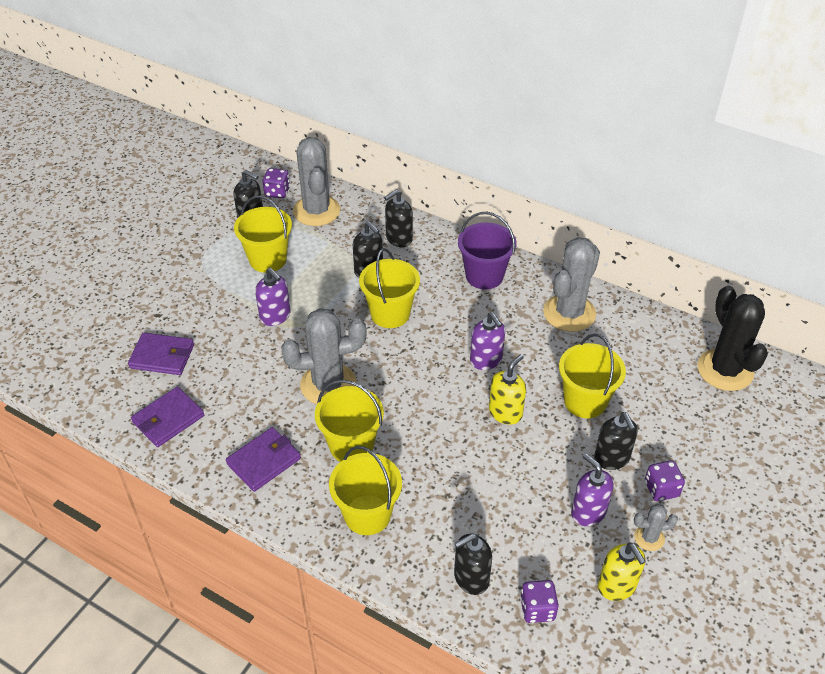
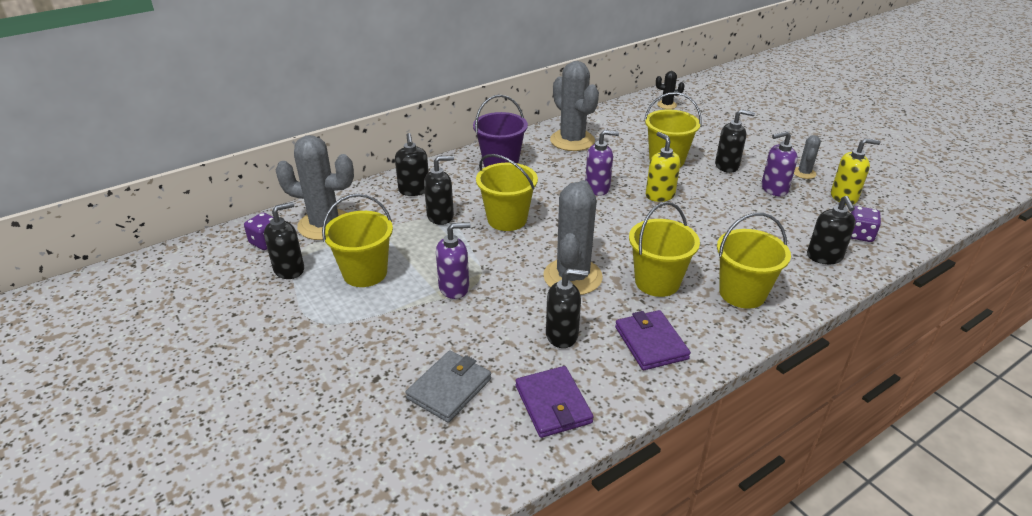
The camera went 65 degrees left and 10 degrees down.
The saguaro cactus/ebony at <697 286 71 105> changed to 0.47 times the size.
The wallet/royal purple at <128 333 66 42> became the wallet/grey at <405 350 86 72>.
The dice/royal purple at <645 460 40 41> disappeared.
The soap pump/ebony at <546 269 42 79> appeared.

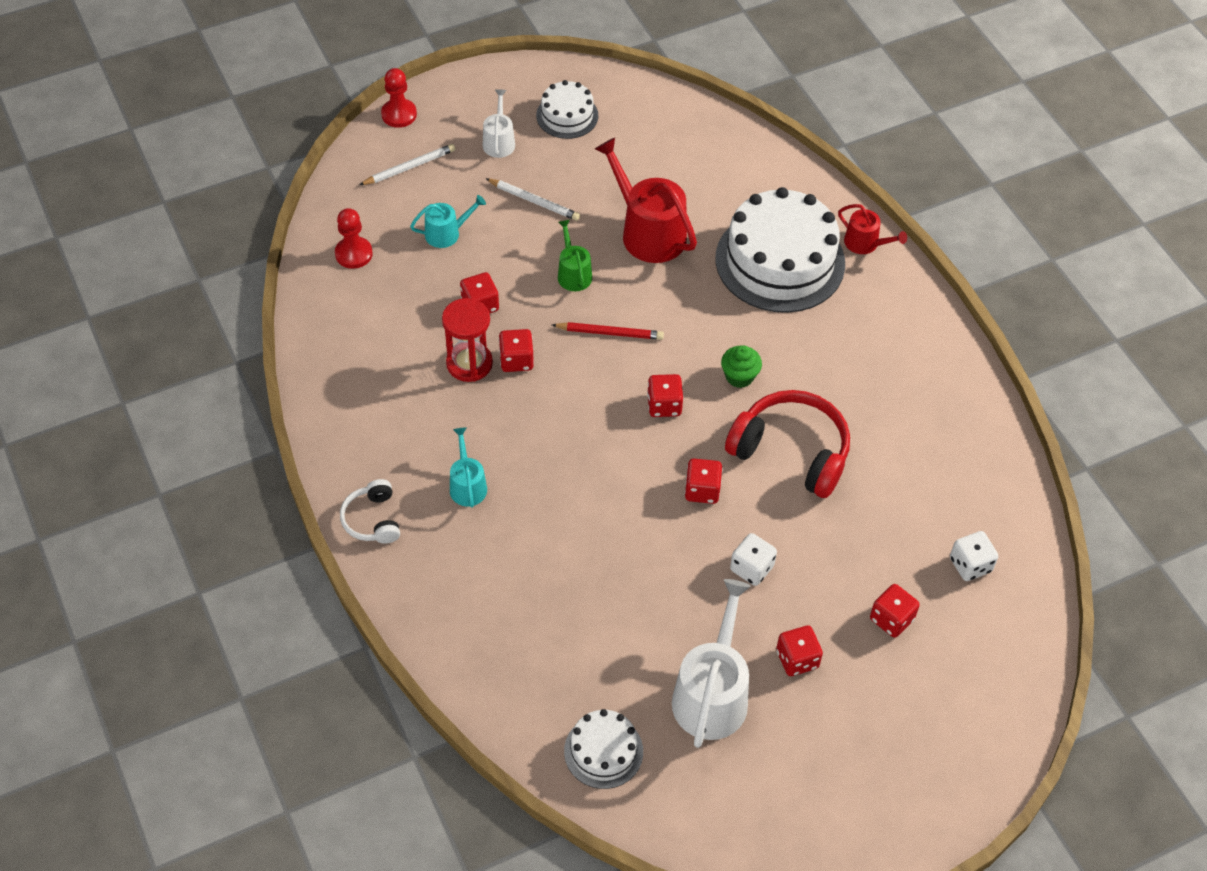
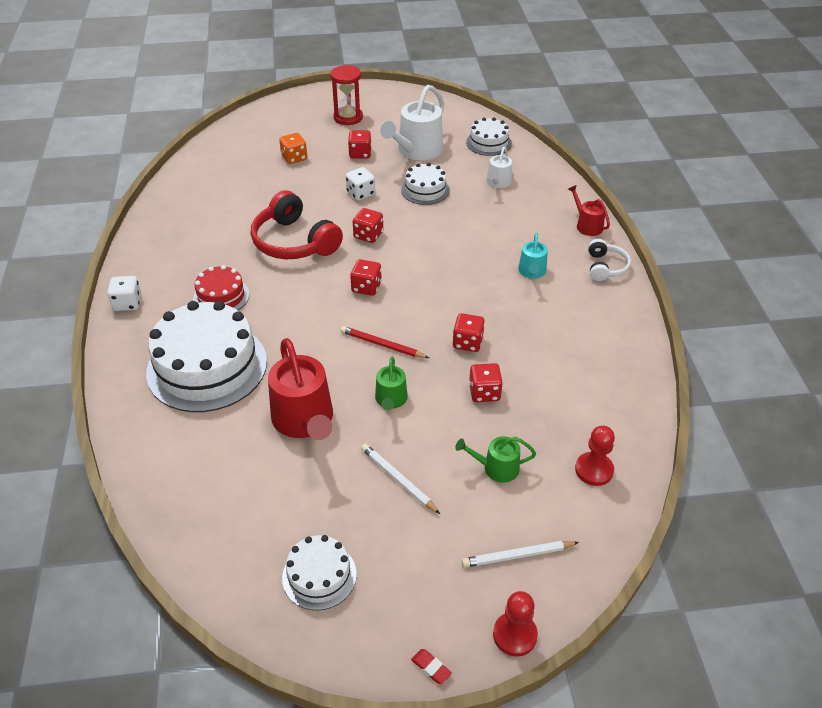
The camera went 160 degrees left and 10 degrees down.
The watering pot/pure white moved from <483 89 32 69> to <487 147 25 41>.
The watering pot/turquoise at <410 195 76 53> became the watering pot/leaf-green at <455 436 81 47>.
The watering pot/scarlet moved from <838 204 69 50> to <568 185 42 51>.
The hourglass/scarlet moved from <442 298 51 84> to <330 65 33 60>.
The fairy cake/leaf-green at <721 345 41 43> disappeared.
The dice/pure white moved from <950 531 49 50> to <107 276 35 35>.
The dice/scarlet at <870 584 50 54> became the dice/orange-coloured at <279 133 28 31>.
The gateau/pure white at <401 163 49 42> appeared.
The gateau/scarlet at <193 265 56 45> appeared.
The pencil eraser/scarlet at <411 649 41 35> appeared.

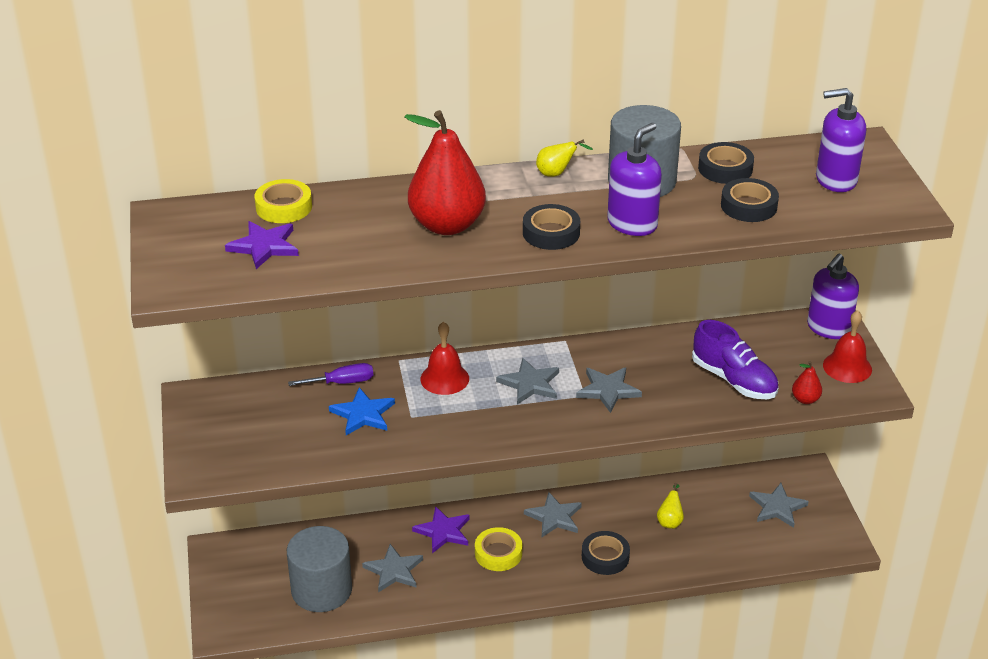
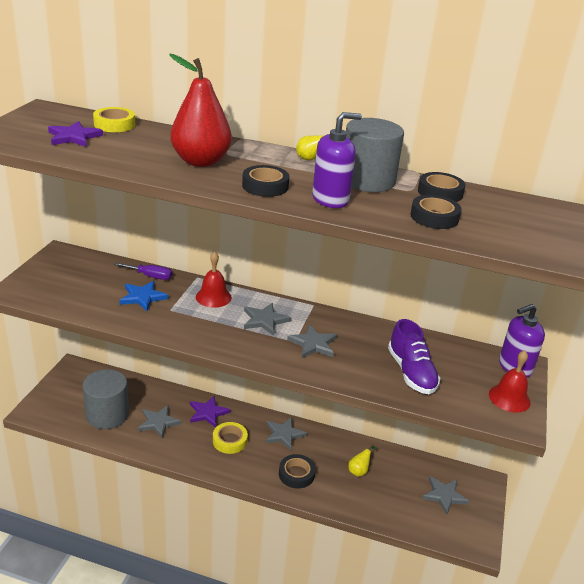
The camera went 25 degrees right and 5 degrees down.
The soap pump/royal purple at <816 88 50 104> disappeared.
The pear/scarlet at <792 361 30 43> disappeared.

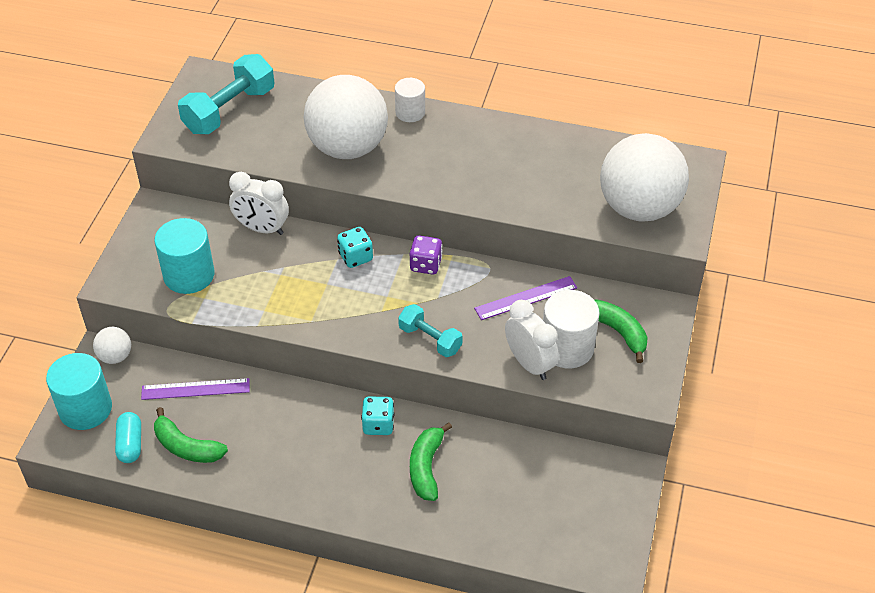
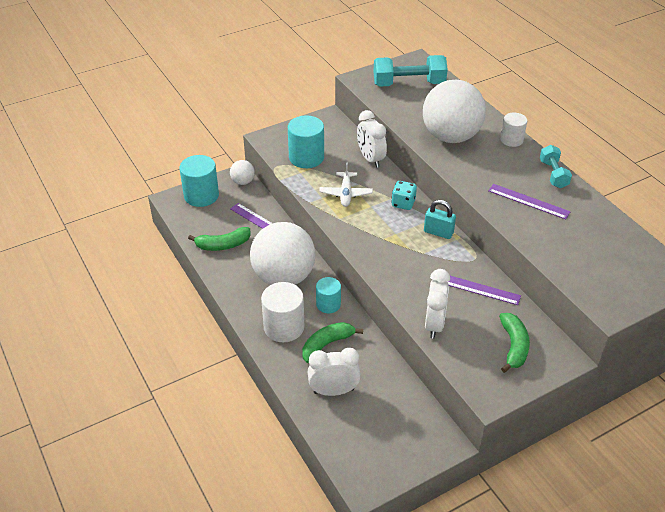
The camera went 45 degrees right and 5 degrees down.
The ball/pure white moved from <600 133 89 89> to <250 222 66 63>.
The dice/royal purple at <410 235 32 40> was replaced by the lock/turquoise at <424 200 32 39>.
The cylinder shape/pure white moved from <543 290 57 78> to <261 282 43 60>.
The dumbbell/turquoise moved from <398 304 65 53> to <540 145 32 43>.
The dice/turquoise at <361 396 33 39> was replaced by the cylinder shape/turquoise at <316 277 25 36>.
The banana/leaf-green at <154 407 74 56> turned 90 degrees counterclockwise.
The capsule/turquoise at <115 412 26 51> disappeared.
The aeroplane/pure white at <319 162 54 45> appeared.
The ruler/royal purple at <488 184 83 35> appeared.
The clock/pure white at <308 348 53 48> appeared.

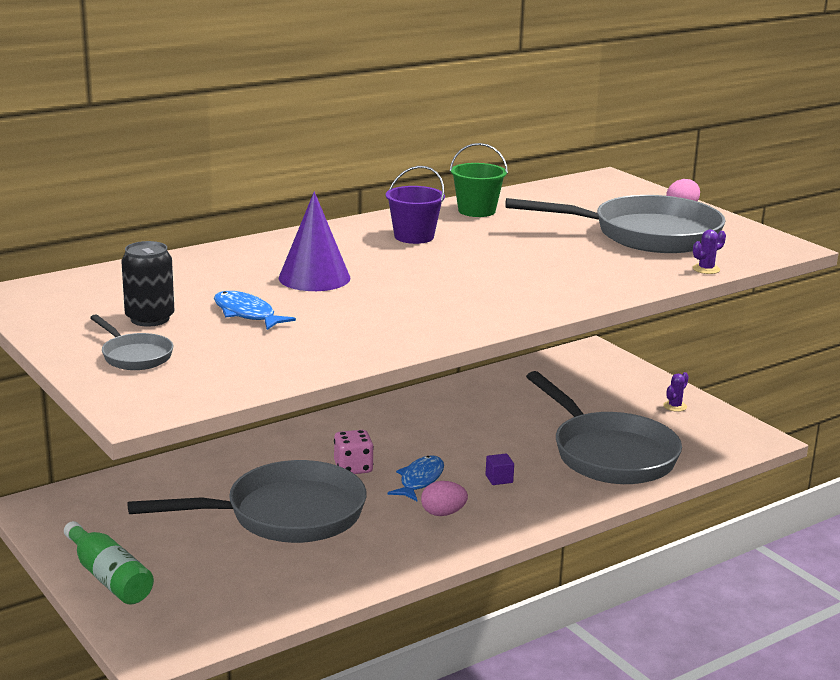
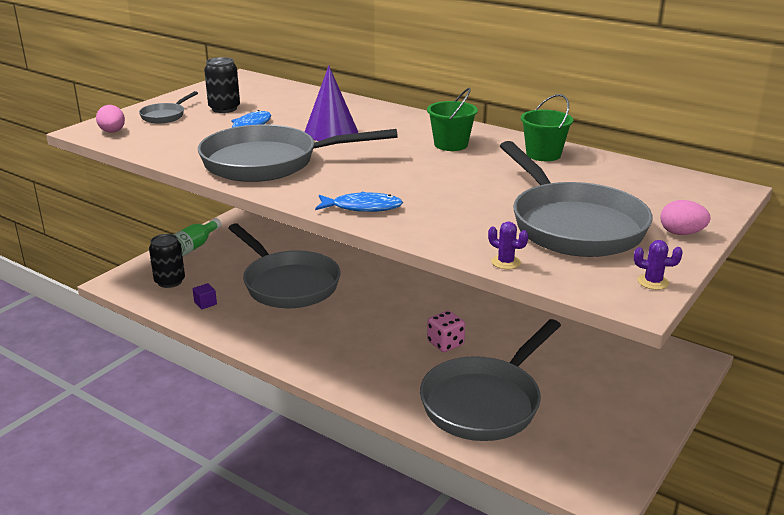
The camera went 70 degrees right and 5 degrees up.
The pail/royal purple at <386 166 59 78> became the pail/leaf-green at <427 88 51 63>.
The saguaro cactus/royal purple moved from <663 372 26 40> to <634 240 49 50>.
The dice/rosy moved from <334 430 40 44> to <427 311 38 41>.
The solid cube/royal purple moved from <486 453 28 32> to <193 283 24 26>.
The fish/cobalt moved from <388 455 56 46> to <315 192 88 20>.
The egg shape/rosy moved from <421 481 47 35> to <96 105 29 28>.
The frying pan/grey at <198 124 200 58> appeared.
The soda can/ebony at <149 234 36 54> appeared.

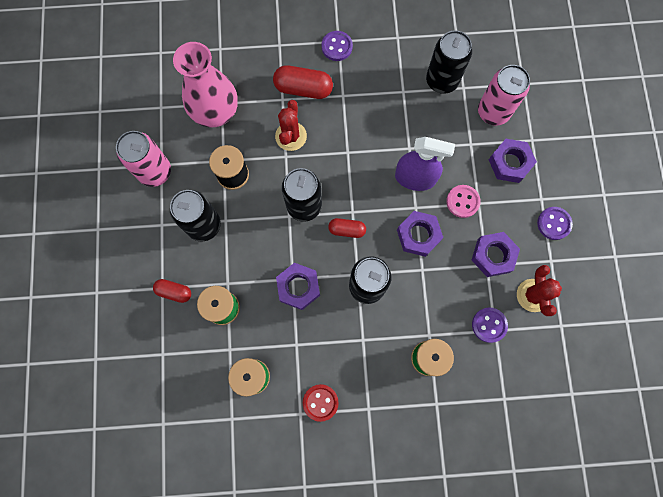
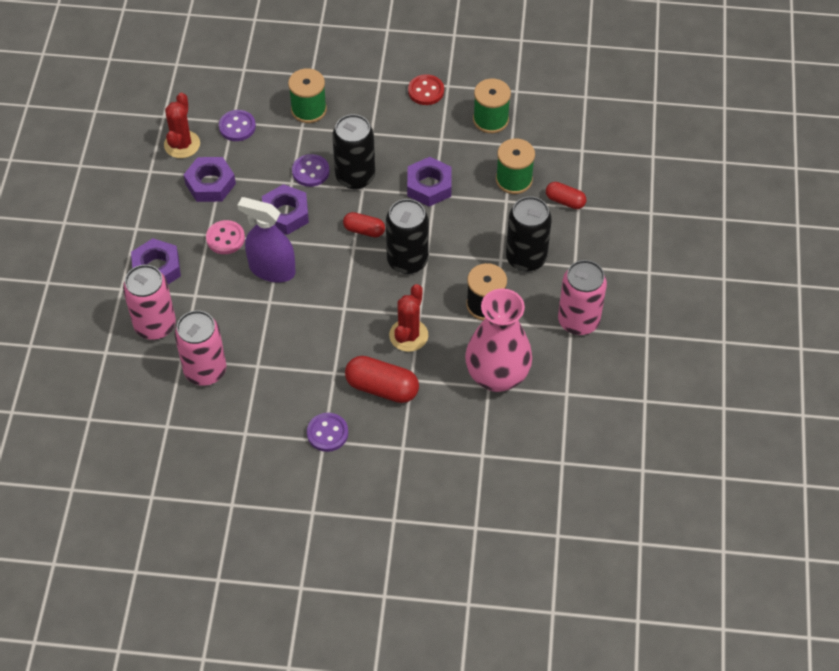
The camera went 170 degrees left and 20 degrees down.
The soda can/ebony at <426 30 46 64> became the soda can/rosy at <175 310 51 76>.
The sewing button/royal purple moved from <537 207 36 33> to <292 154 37 33>.

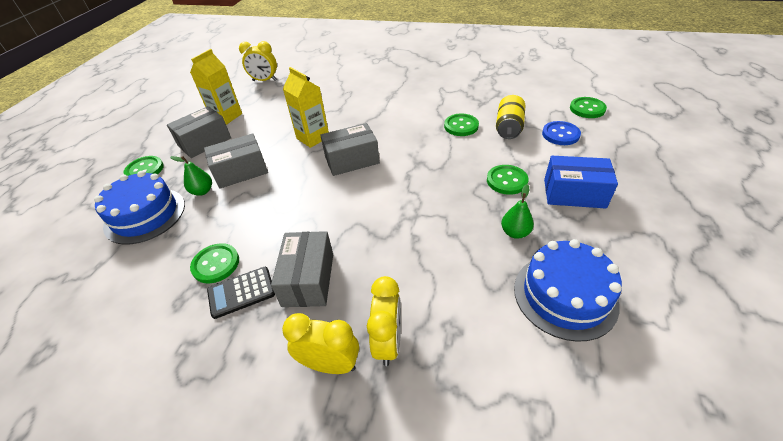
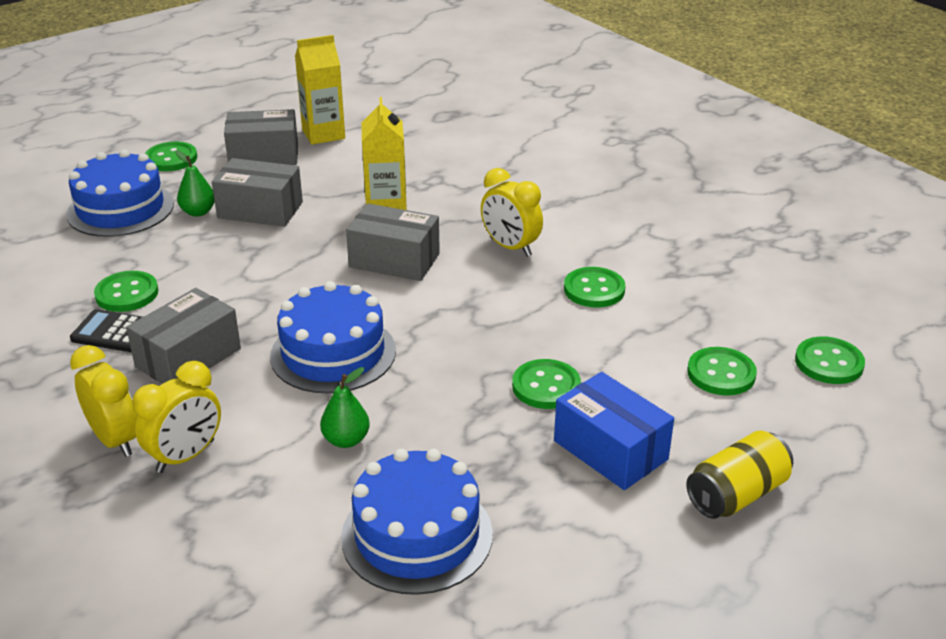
The camera went 35 degrees right and 10 degrees down.
The clock/yellow moved from <239 41 38 40> to <481 168 62 89>.
The soda can/yellow moved from <496 95 29 44> to <686 431 107 88>.
The sewing button/cobalt at <542 121 39 24> became the sewing button/leaf-green at <687 347 70 49>.
The pear/leaf-green moved from <501 184 33 55> to <320 367 50 81>.
The gateau/cobalt at <270 281 126 113> appeared.

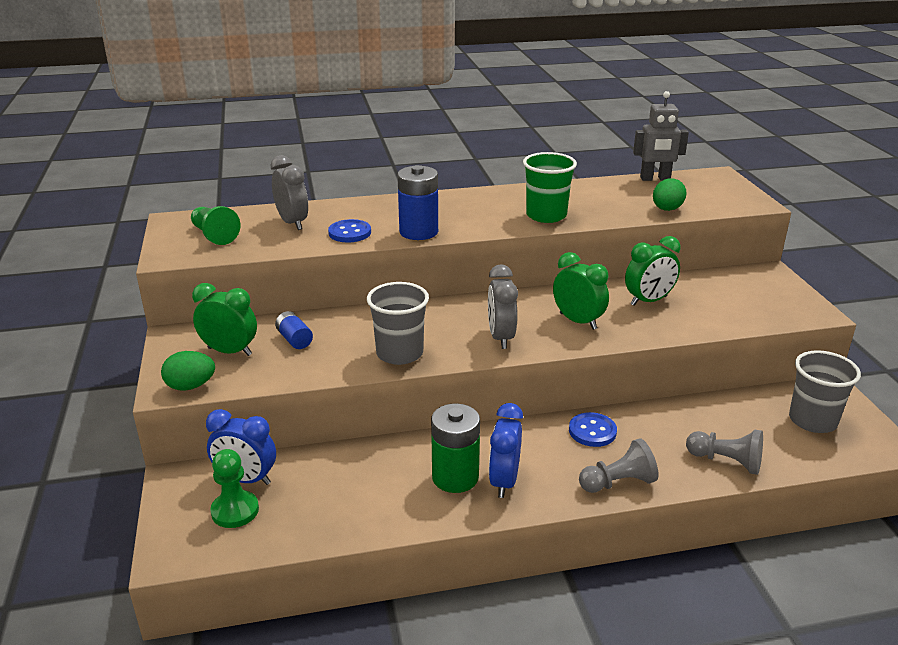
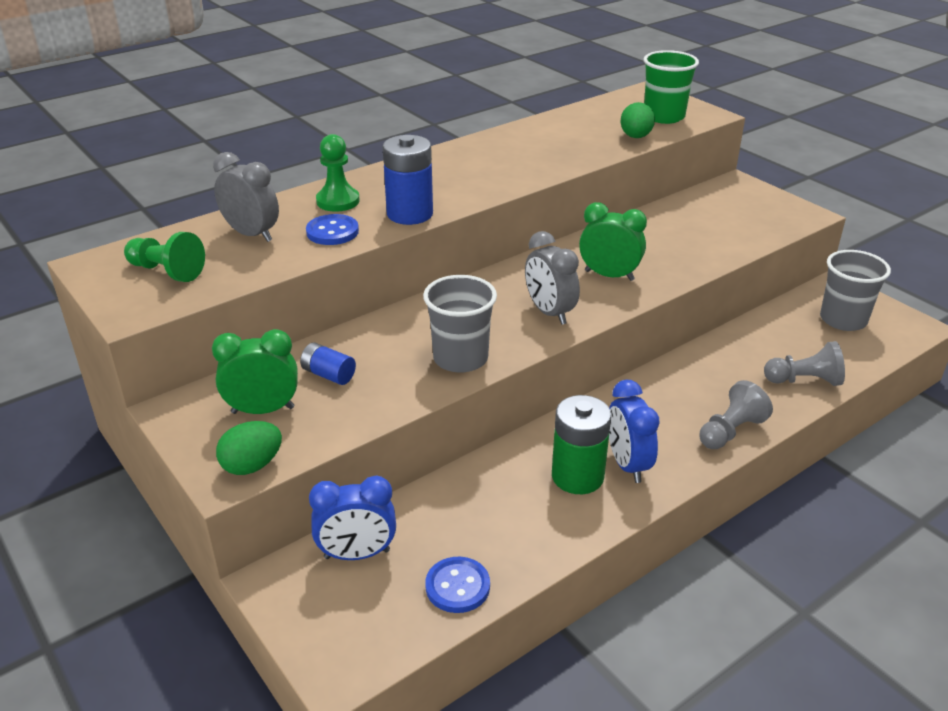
The camera went 25 degrees left and 5 degrees up.
The robot/grey at <633 91 56 90> disappeared.
The cup/leaf-green moved from <523 152 54 71> to <644 50 55 74>.
The clock/leaf-green at <625 236 56 70> disappeared.
The sewing button/cobalt moved from <569 412 48 35> to <425 557 65 56>.
The chess pawn/leaf-green moved from <210 449 49 79> to <316 134 44 78>.

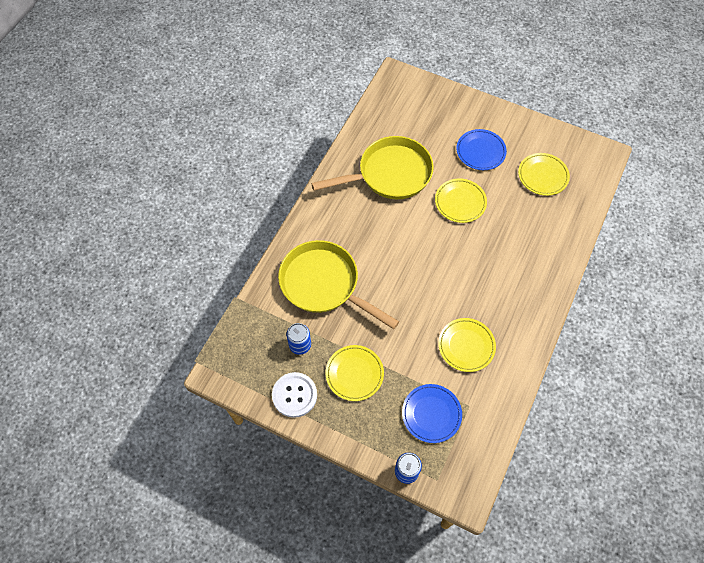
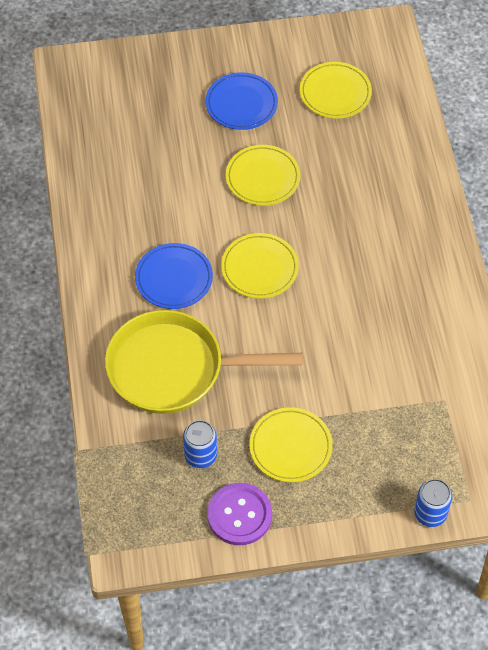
The camera went 35 degrees left and 5 degrees down.
The frying pan/yellow at <311 136 123 63> disappeared.
The flat dish/yellow moved from <438 318 58 54> to <221 233 78 66>.
The sewing button/pure white at <272 372 45 46> became the sewing button/royal purple at <207 483 65 62>.
The flat dish/cobalt moved from <402 384 60 59> to <135 243 78 66>.

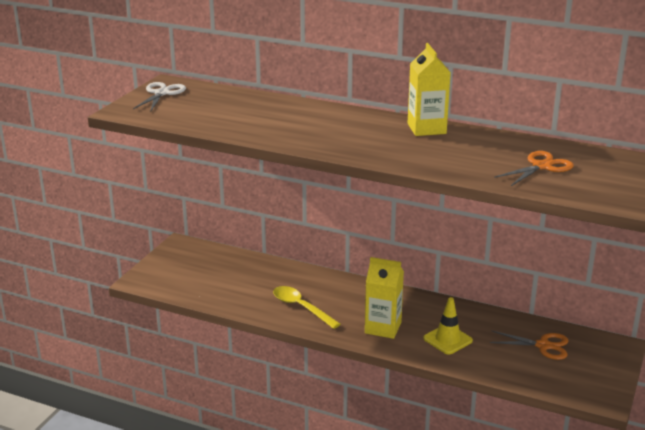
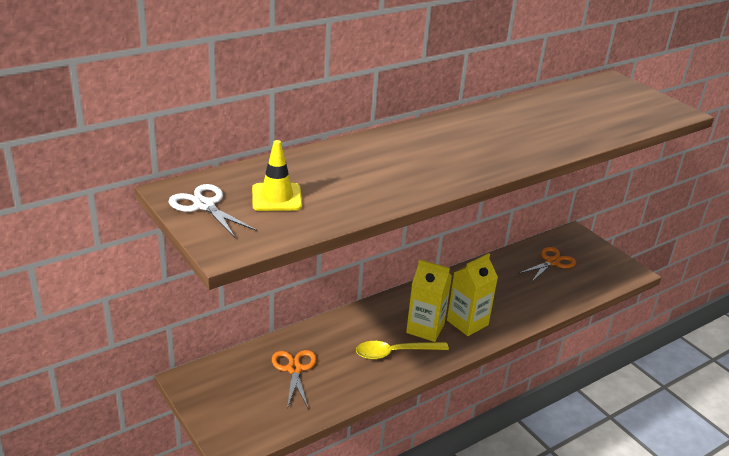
The camera went 60 degrees left and 5 degrees up.
The milk carton/yellow moved from <408 43 43 93> to <406 259 46 83>.
The scissors/orange-coloured moved from <494 151 80 35> to <272 350 45 59>.
The traffic cone/yellow moved from <423 297 50 58> to <252 140 50 71>.

